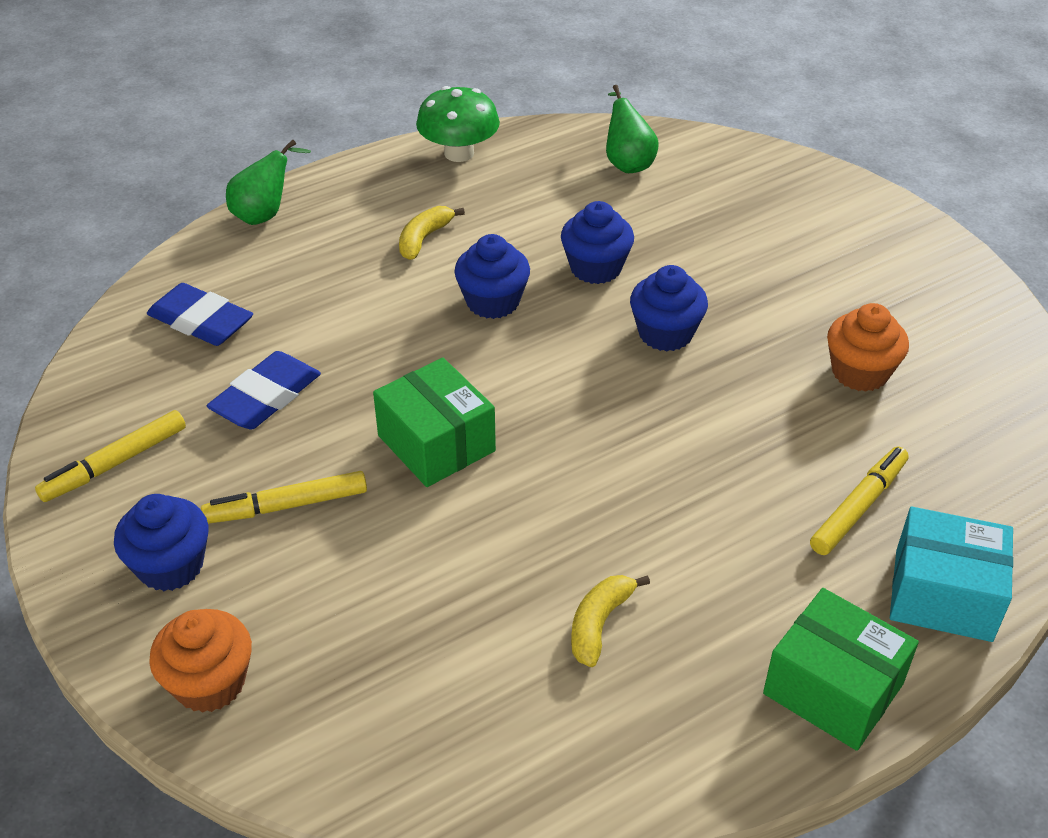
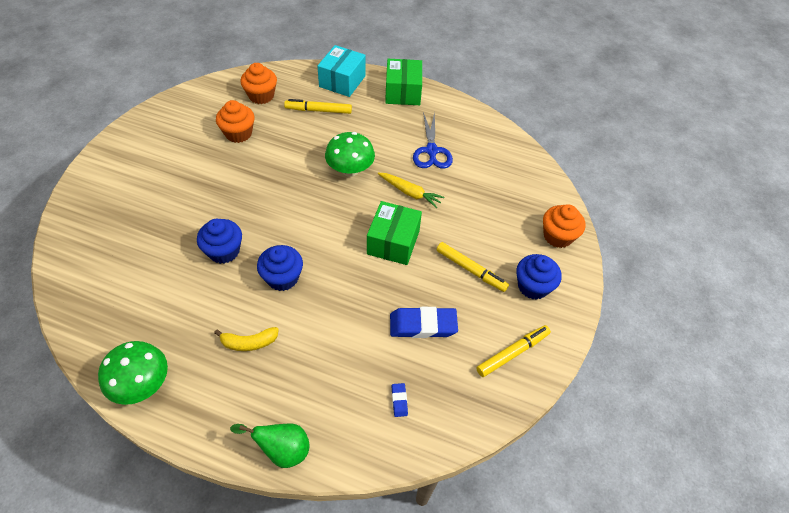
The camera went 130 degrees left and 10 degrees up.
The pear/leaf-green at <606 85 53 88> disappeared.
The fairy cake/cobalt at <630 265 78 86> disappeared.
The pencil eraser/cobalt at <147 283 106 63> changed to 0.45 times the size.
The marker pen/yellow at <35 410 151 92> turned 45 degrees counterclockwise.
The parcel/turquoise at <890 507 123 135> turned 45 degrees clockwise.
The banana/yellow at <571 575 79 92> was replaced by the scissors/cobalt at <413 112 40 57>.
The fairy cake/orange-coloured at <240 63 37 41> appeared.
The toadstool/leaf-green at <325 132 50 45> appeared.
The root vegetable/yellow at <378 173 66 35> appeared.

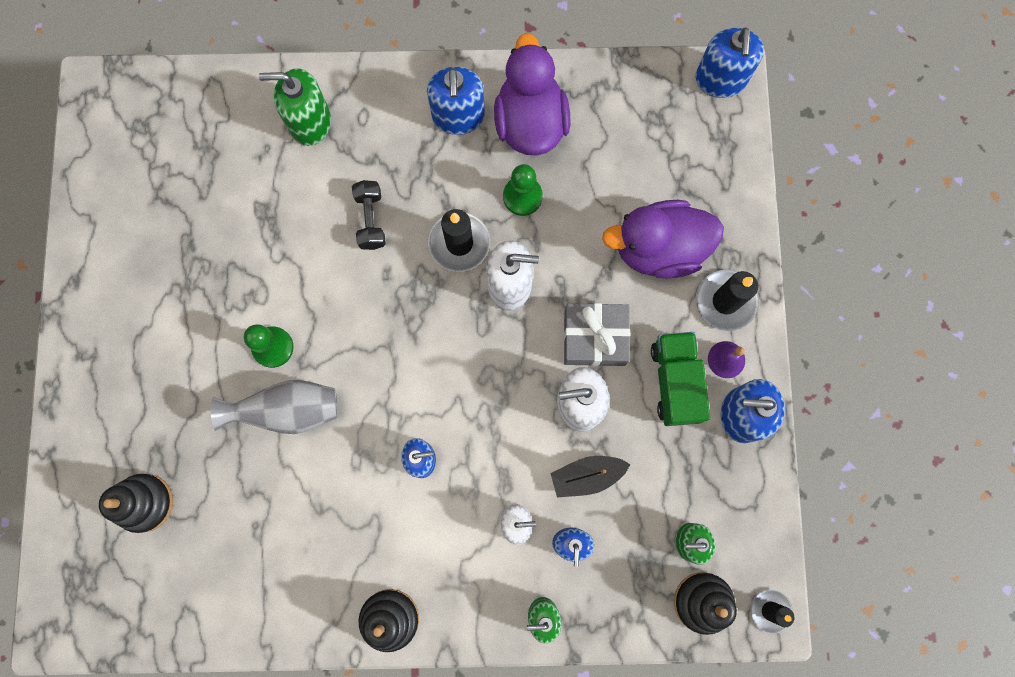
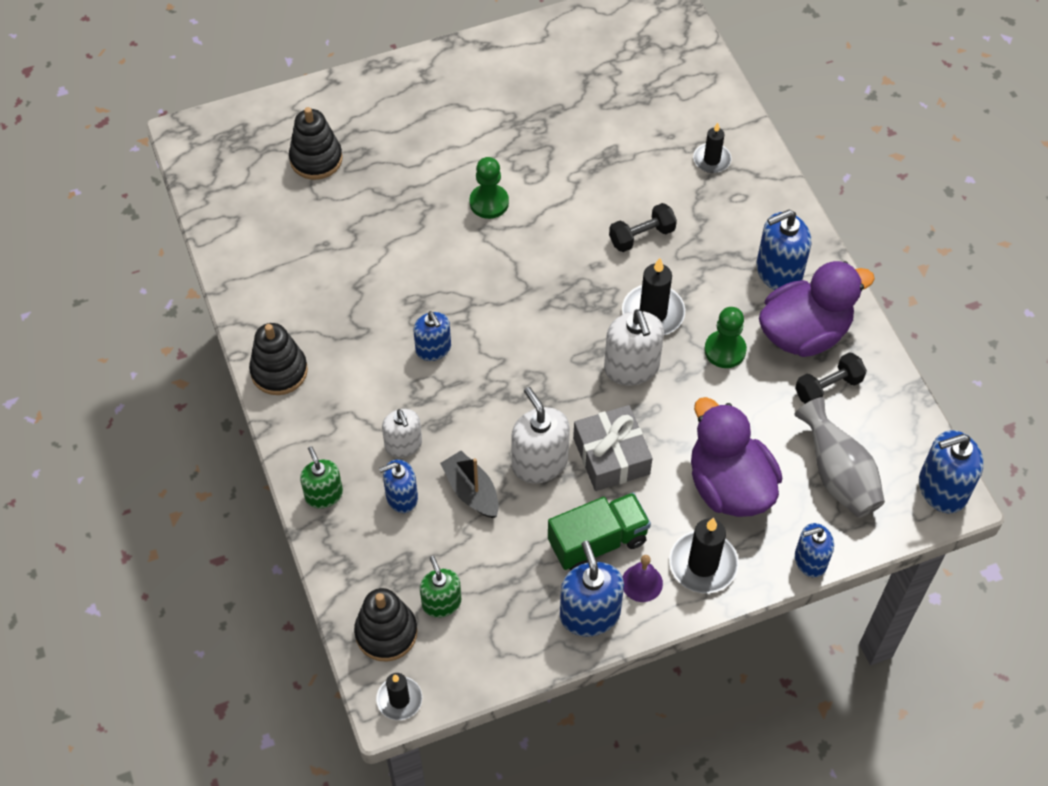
The camera went 70 degrees right and 20 degrees down.
The soap pump/leaf-green at <259 68 72 78> was replaced by the pillar candle/ebony at <693 123 38 50>.
The tall vase/grey moved from <211 380 127 54> to <794 397 91 121>.
The dumbbell/ebony at <795 352 72 52> appeared.
The soap pump/cobalt at <795 523 39 55> appeared.

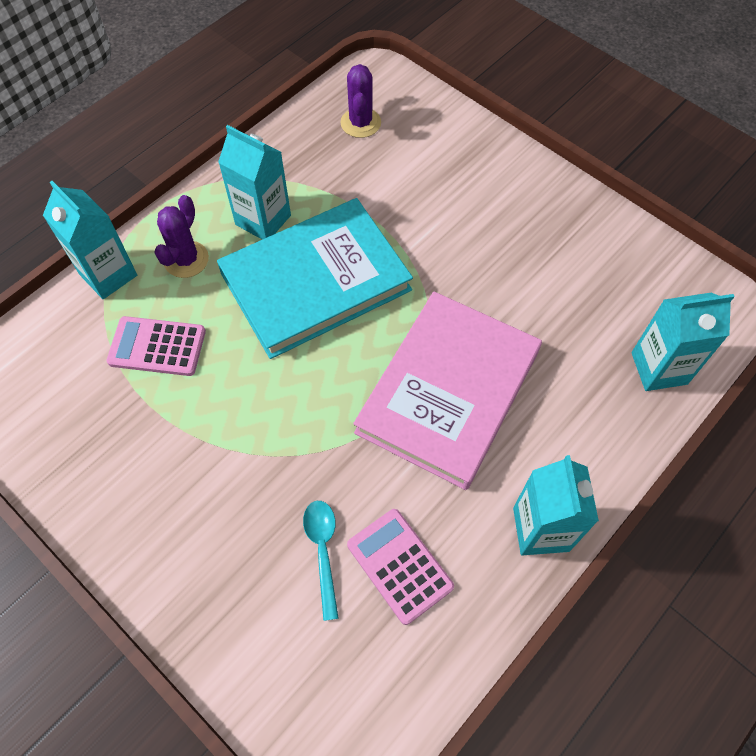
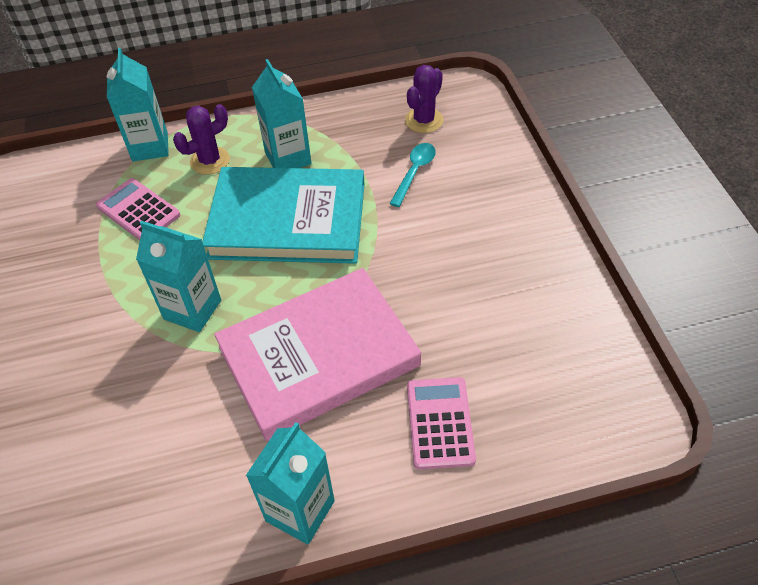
The camera went 35 degrees right and 10 degrees down.
The milk carton/turquoise moved from <631 293 104 98> to <136 221 85 111>.
The spoon/turquoise moved from <303 501 36 120> to <389 143 47 64>.
The pocket calculator/rosy moved from <347 509 107 116> to <407 377 69 92>.

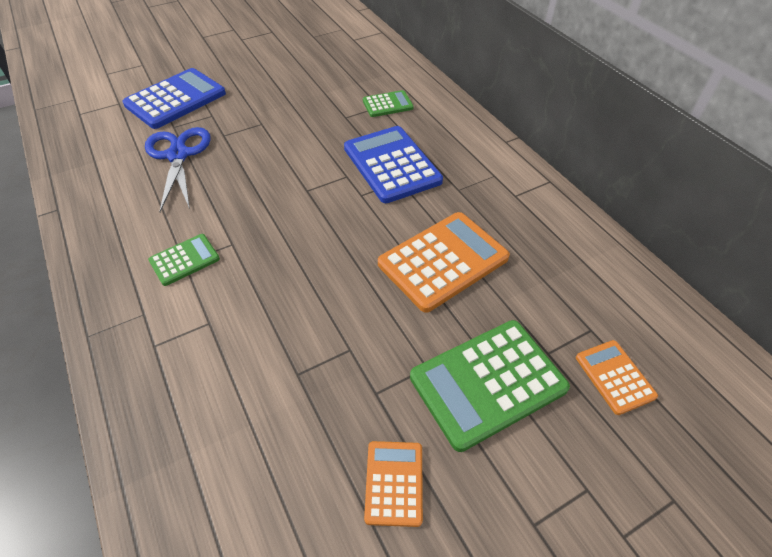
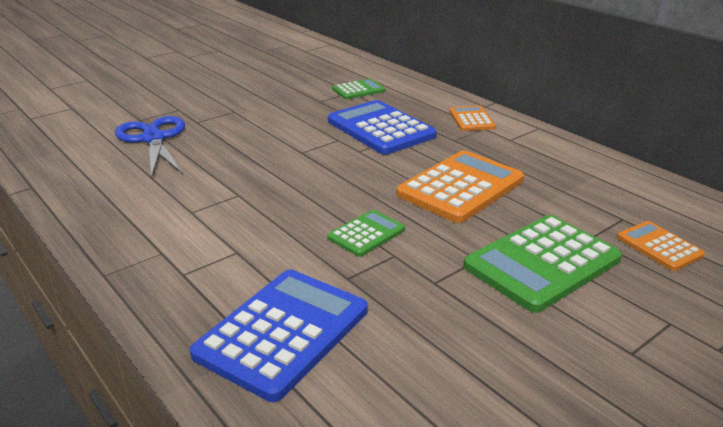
The camera went 10 degrees left and 20 degrees down.
The pocket calculator/cobalt moved from <122 68 104 61> to <190 269 177 133>.
The pocket calculator/leaf-green moved from <148 234 72 52> to <327 210 78 47>.
The pocket calculator/orange-coloured moved from <364 441 59 86> to <449 106 47 25>.

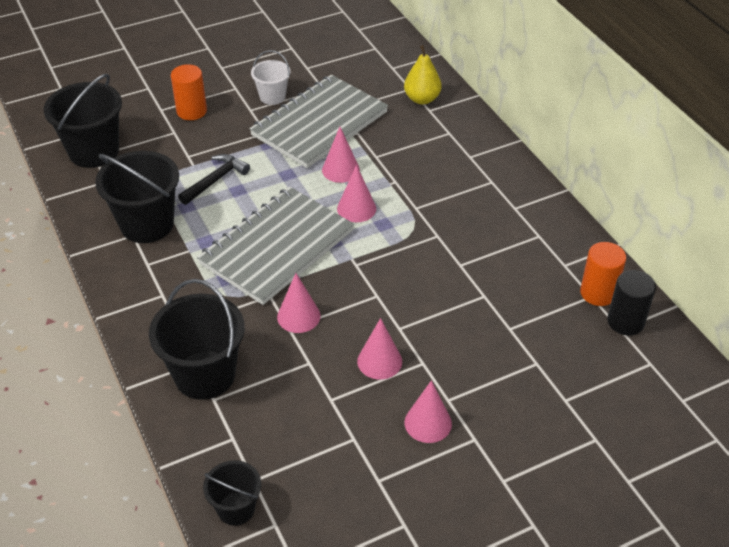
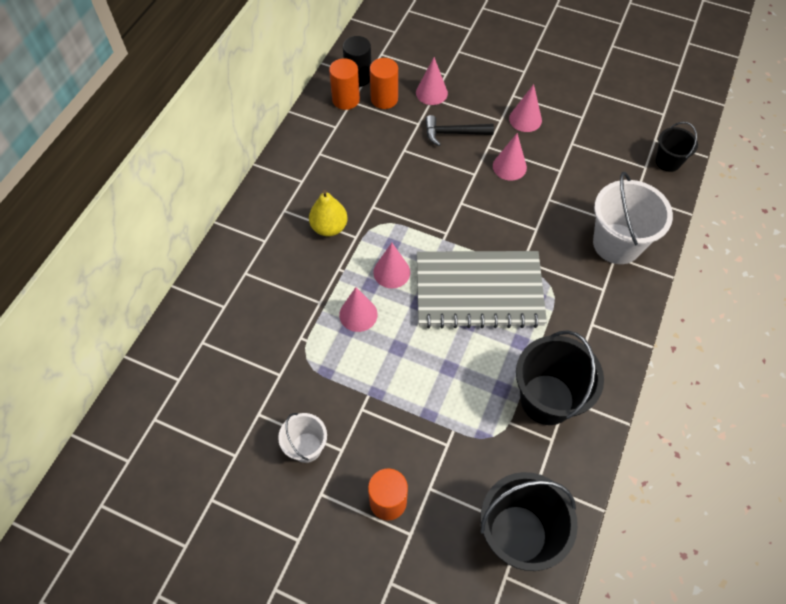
The camera went 130 degrees left and 15 degrees up.
The pear/yellow moved from <404 45 38 59> to <309 190 39 47>.
The exercise book/grey at <249 75 139 93> disappeared.
The hammer/ebony moved from <178 154 72 51> to <425 115 69 31>.
The solid cone/rosy moved from <277 273 44 60> to <416 57 32 48>.
The pail/ebony at <149 279 96 121> became the pail/pure white at <593 172 80 92>.
The cylinder shape/orange-coloured at <370 58 28 51> appeared.

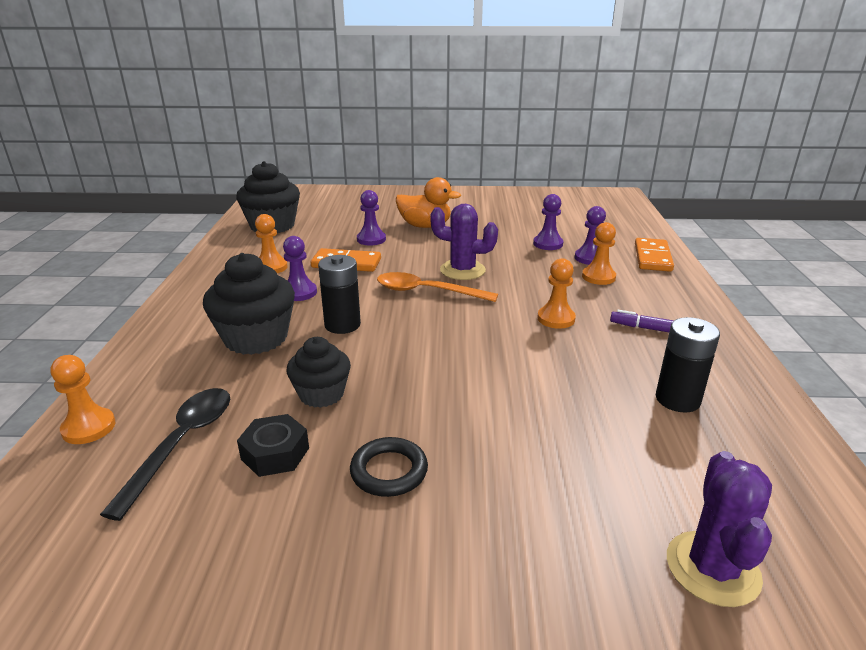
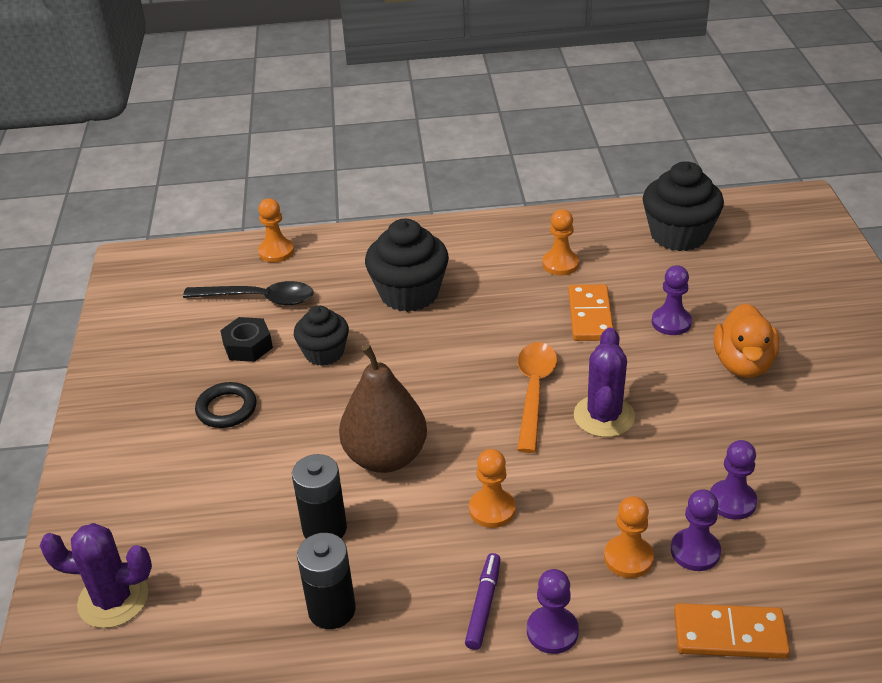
The camera went 85 degrees right and 10 degrees up.
The chess pawn/royal purple moved from <283 236 34 65> to <527 569 52 85>.
The battery/ebony moved from <318 255 43 79> to <292 454 55 84>.
The pear/brown at <339 344 88 129> appeared.

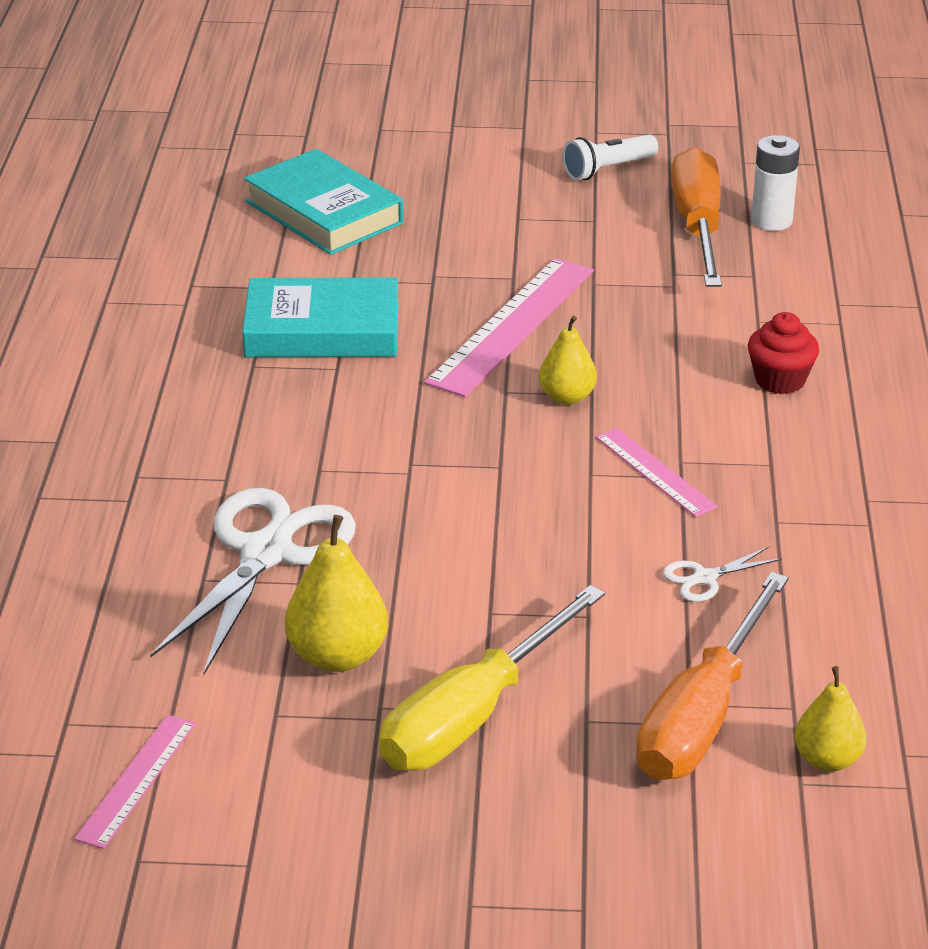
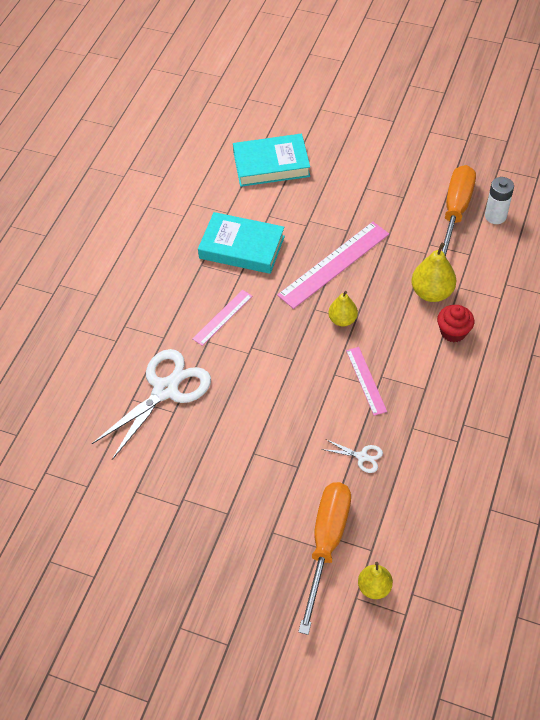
The camera went 20 degrees right and 20 degrees up.
The torch/pure white at <562 134 96 46> disappeared.
The hardcover/turquoise at <244 149 160 106> turned 75 degrees counterclockwise.
The pear/yellow moved from <285 515 103 157> to <411 243 45 59>.
The scissors/pure white at <662 547 120 55> turned 150 degrees counterclockwise.
The hand screwdriver/orange-coloured at <636 572 153 208> turned 150 degrees clockwise.
The hand screwdriver/yellow at <379 585 226 186> disappeared.
The ruler/rosy moved from <74 715 122 134> to <192 290 60 56>.

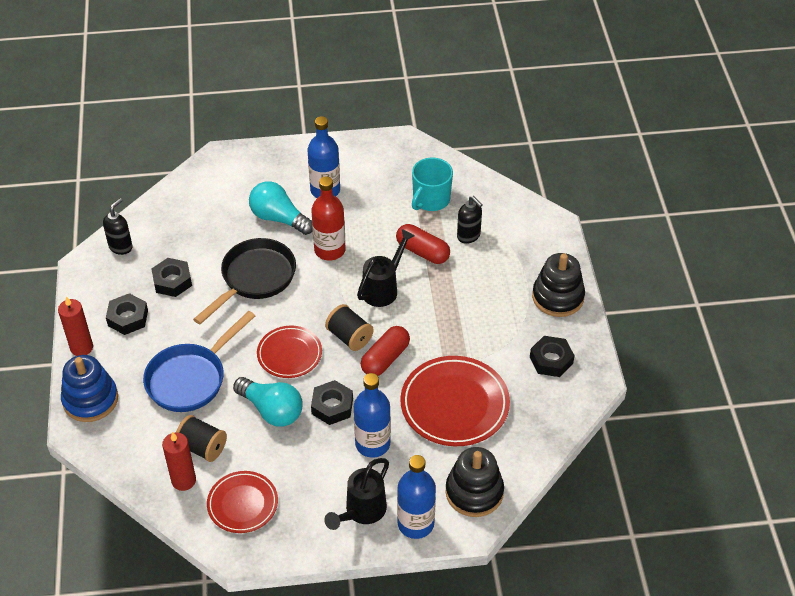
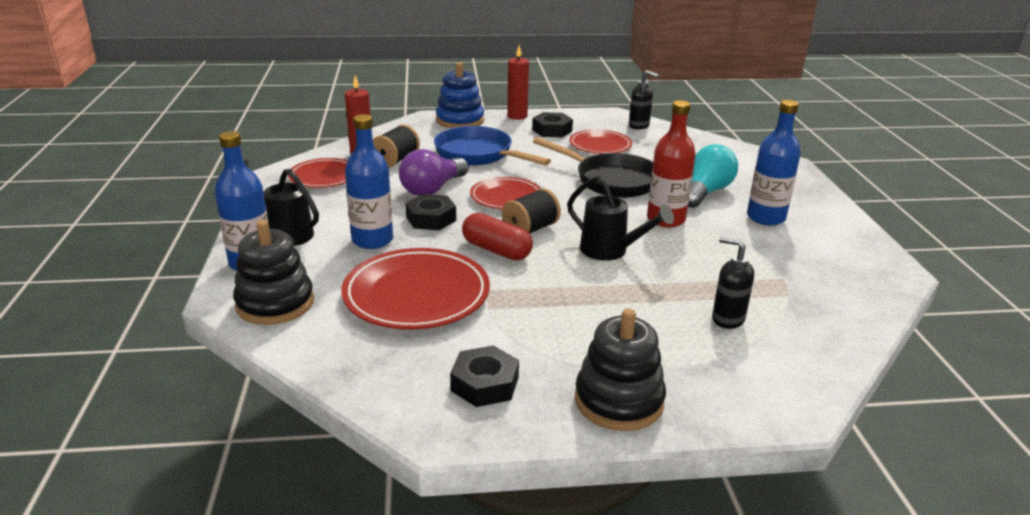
The camera went 90 degrees right and 20 degrees down.
The mug/turquoise at <412 158 41 53> disappeared.
The soap pump/ebony at <457 196 26 48> turned 75 degrees clockwise.
The capsule/scarlet at <396 224 54 40> disappeared.
The nut/ebony at <152 258 40 39> was replaced by the flat dish/scarlet at <569 129 63 25>.
The light bulb/turquoise at <233 377 70 50> became the light bulb/royal purple at <399 149 69 47>.

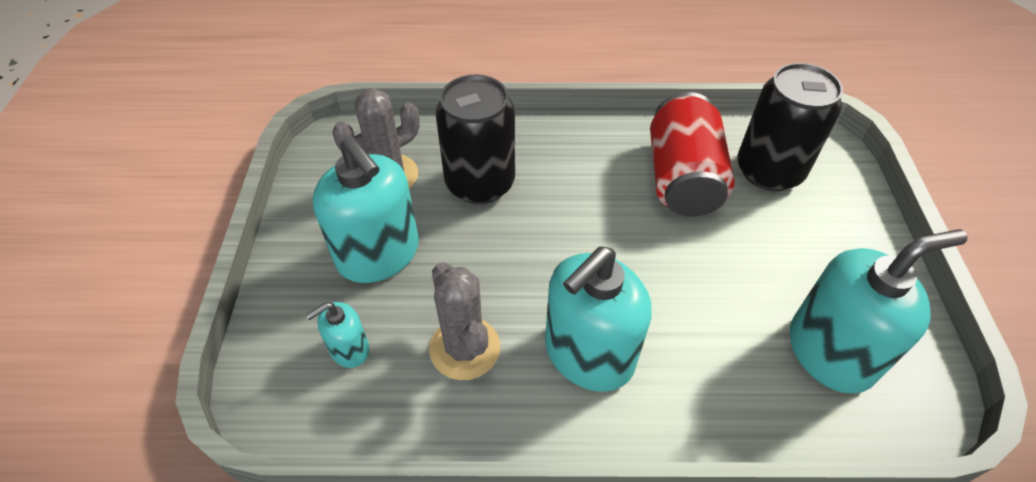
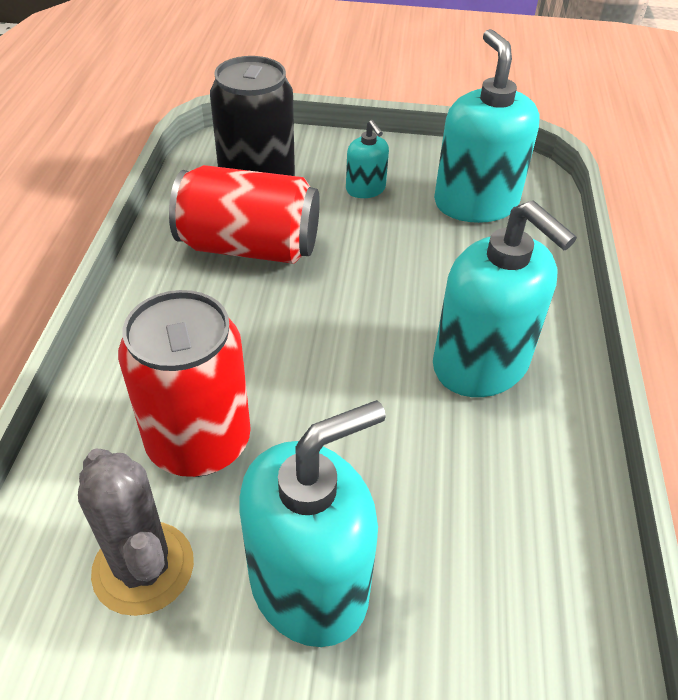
The camera went 85 degrees left and 5 degrees down.
The soda can/ebony at <436 74 79 130> became the soda can/scarlet at <118 290 133 187>.
The saguaro cactus/grey at <429 262 71 118> disappeared.
The soap pump/turquoise moved from <306 302 63 66> to <346 120 43 78>.

